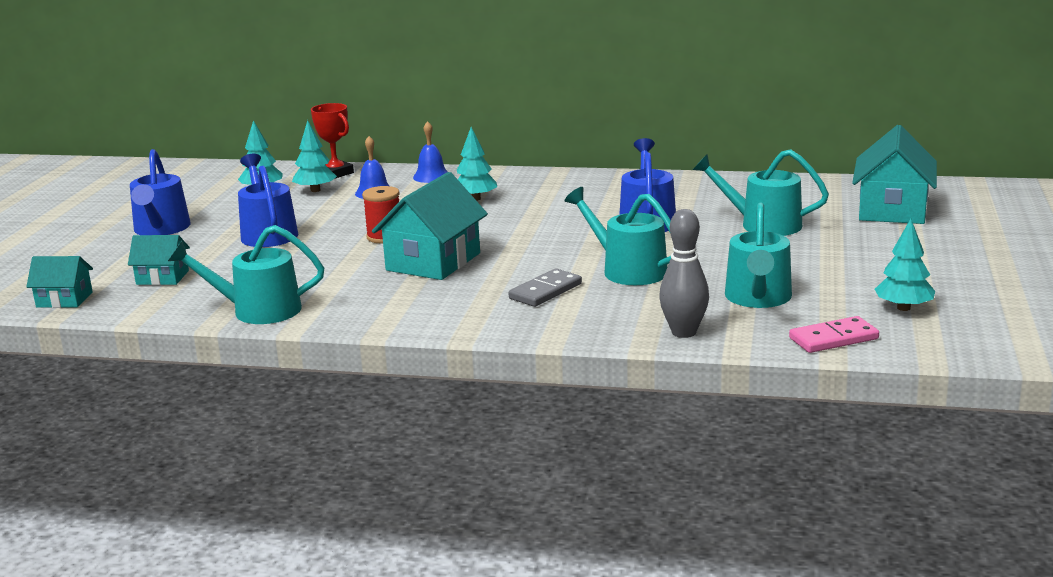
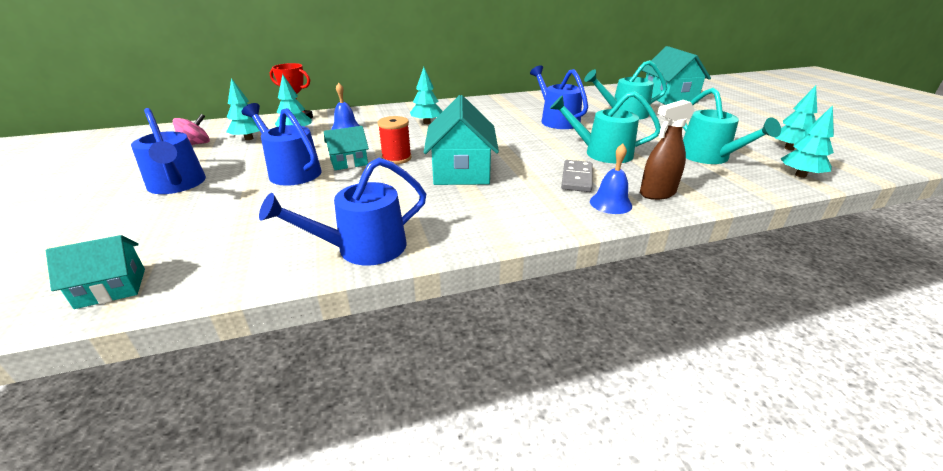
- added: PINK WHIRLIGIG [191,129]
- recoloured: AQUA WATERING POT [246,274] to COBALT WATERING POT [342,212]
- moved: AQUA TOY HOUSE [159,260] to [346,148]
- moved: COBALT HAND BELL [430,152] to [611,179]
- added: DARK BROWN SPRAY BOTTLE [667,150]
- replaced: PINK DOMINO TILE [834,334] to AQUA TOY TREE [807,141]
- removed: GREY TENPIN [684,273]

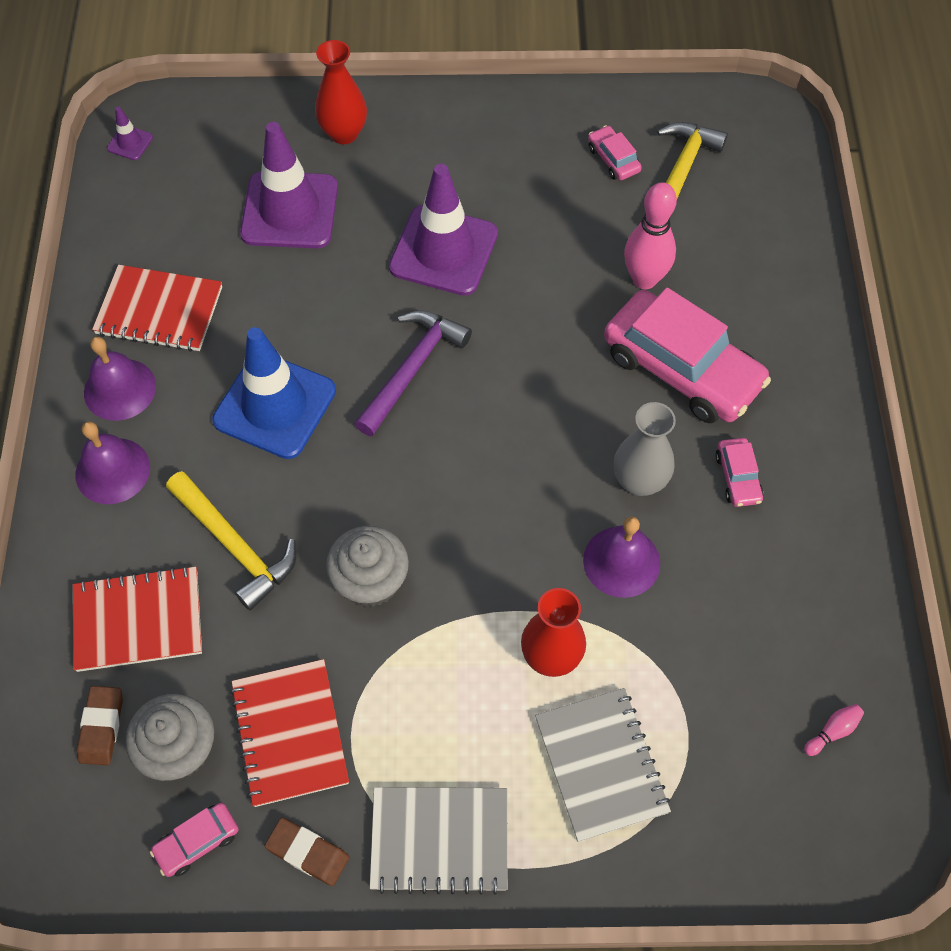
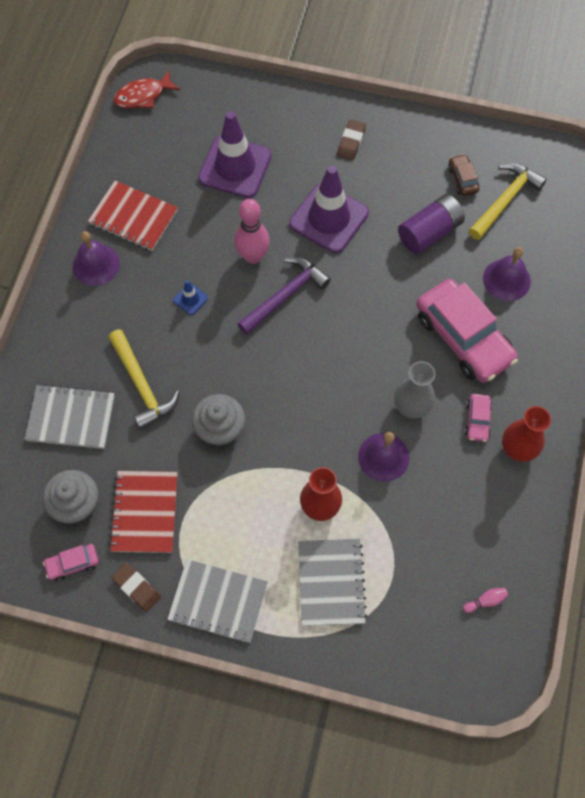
- recoloured: SCARLET EXERCISE BOOK [137,619] to GREY EXERCISE BOOK [70,416]
- replaced: ROYAL PURPLE TRAFFIC CONE [130,133] to SCARLET TOY FISH [147,89]
- resized: COBALT TRAFFIC CONE [274,393] = [190,297] x0.42
- moved: PINK TENPIN [650,235] to [252,231]
- moved: DARK BROWN ERASER [100,725] to [351,140]
- added: ROYAL PURPLE POWER CELL [431,224]
- recoloured: PINK AUTOMOBILE [615,152] to DARK BROWN AUTOMOBILE [463,175]
- moved: ROYAL PURPLE HAND BELL [113,462] to [507,274]
- moved: SCARLET FLOWER VASE [341,92] to [526,434]

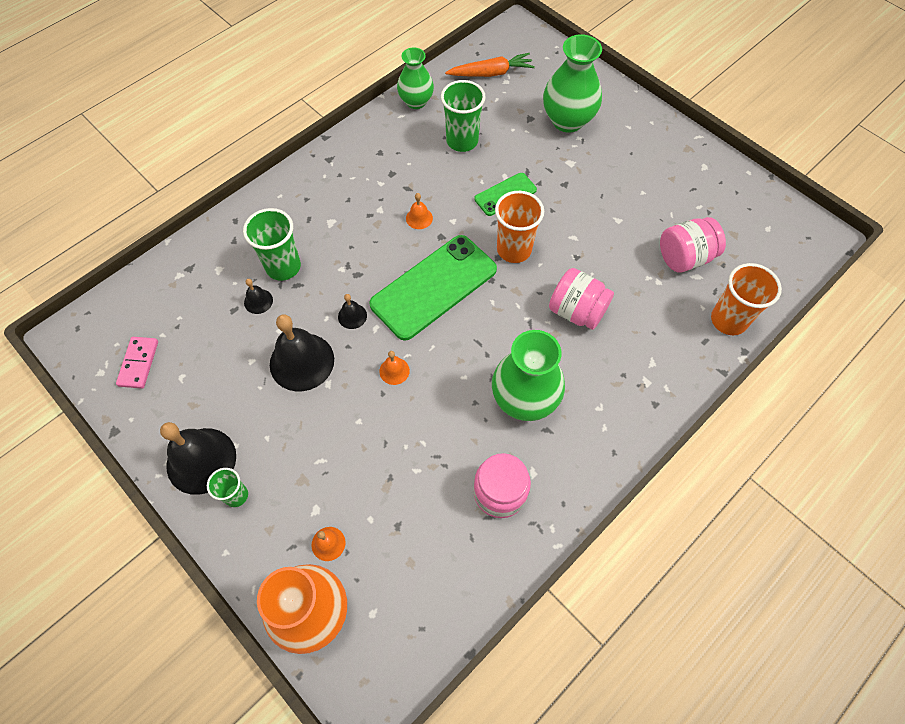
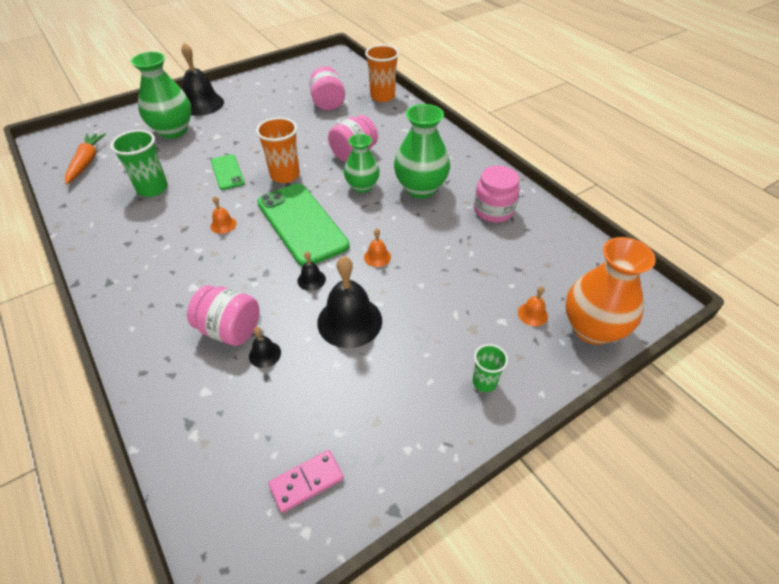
- moved: JET-BLACK HAND BELL [198,458] to [202,79]
- replaced: EMERALD TUMBLER [272,244] to PINK PRESERVE JAR [223,315]
- turned: PINK DOMINO TILE [137,363] = [306,481] 45 degrees counterclockwise
- moved: EMERALD FLOWER VASE [415,78] to [362,163]

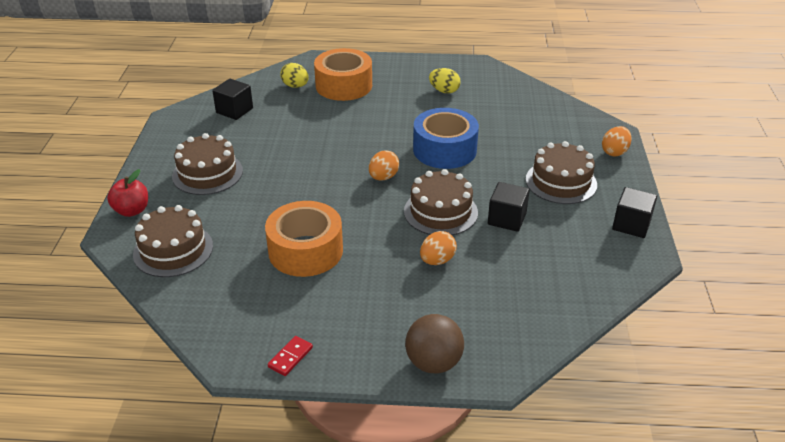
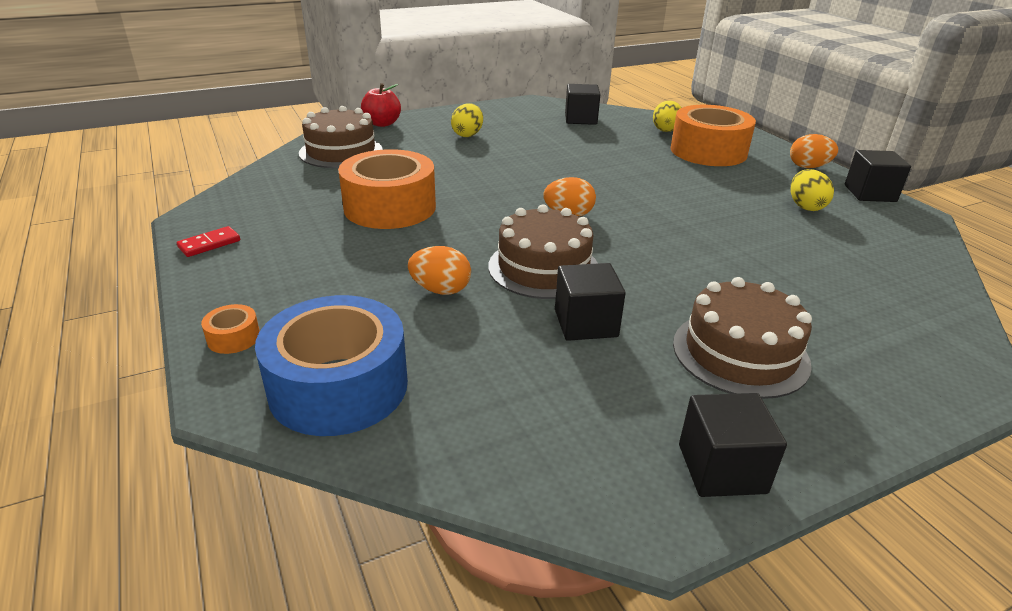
- turned: SCARLET DOMINO TILE [290,356] = [208,241] 45 degrees counterclockwise
- replaced: DARK BROWN BALL [434,344] to ORANGE-COLOURED TAPE [230,329]
- moved: COBALT TAPE [446,138] to [331,365]
- replaced: DARK BROWN GATEAU [207,164] to GOLDEN EGG SHAPE [467,120]
- moved: ORANGE-COLOURED EGG SHAPE [617,141] to [814,151]
- added: JET-BLACK SOLID CUBE [878,176]

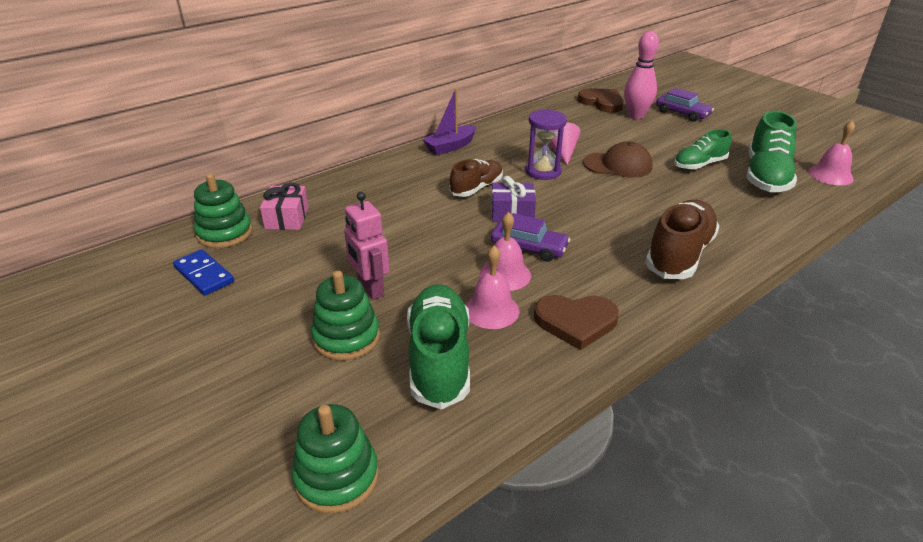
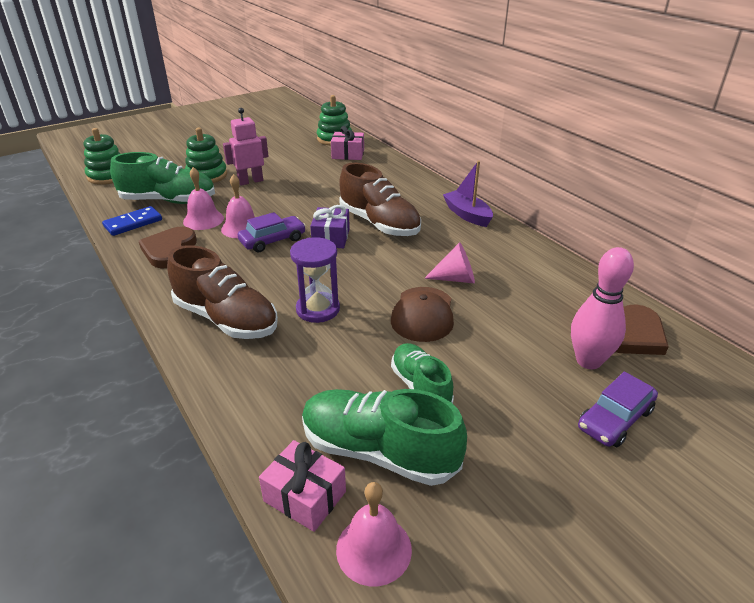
- moved: COBALT DOMINO TILE [203,272] to [132,221]
- turned: ROYAL PURPLE AUTOMOBILE [530,237] = [272,232] 150 degrees counterclockwise
- added: PINK WRAPPED GIFT [302,486]
- moved: ROYAL PURPLE SANDGLASS [546,144] to [315,280]
- resized: DARK BROWN LACE-UP SHOE [476,178] = [380,199] x1.59

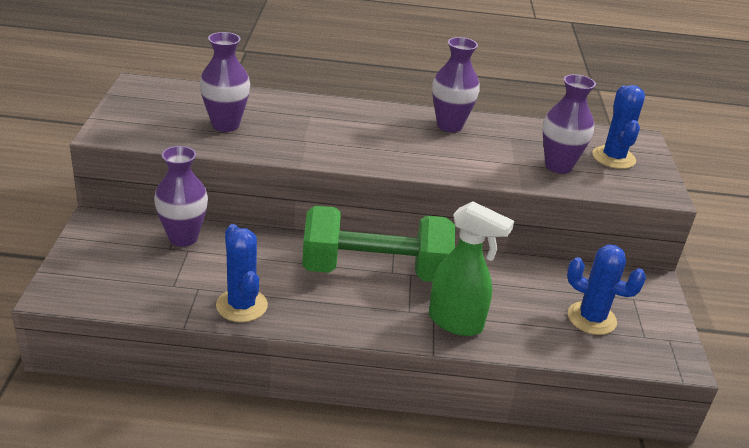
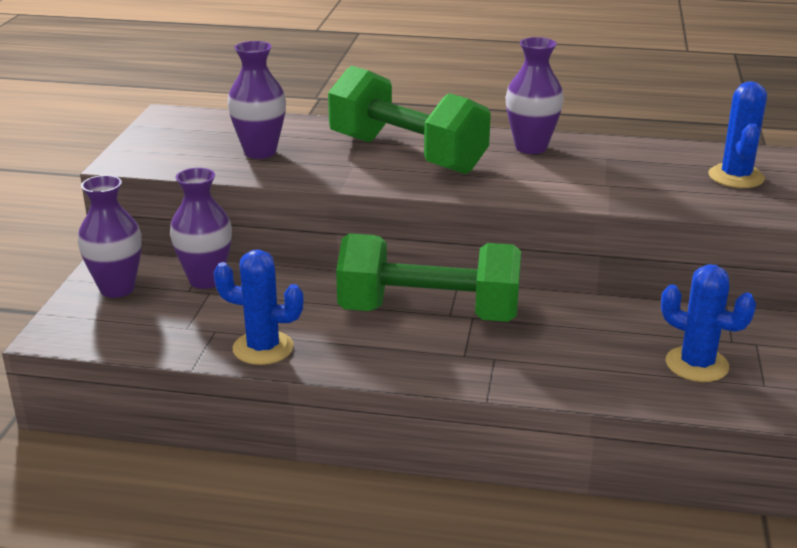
- moved: ROYAL PURPLE FLOWER VASE [569,124] to [110,236]
- turned: COBALT SAGUARO CACTUS [242,273] = [259,307] 60 degrees counterclockwise
- added: EMERALD HAND WEIGHT [409,120]
- removed: EMERALD SPRAY BOTTLE [471,268]

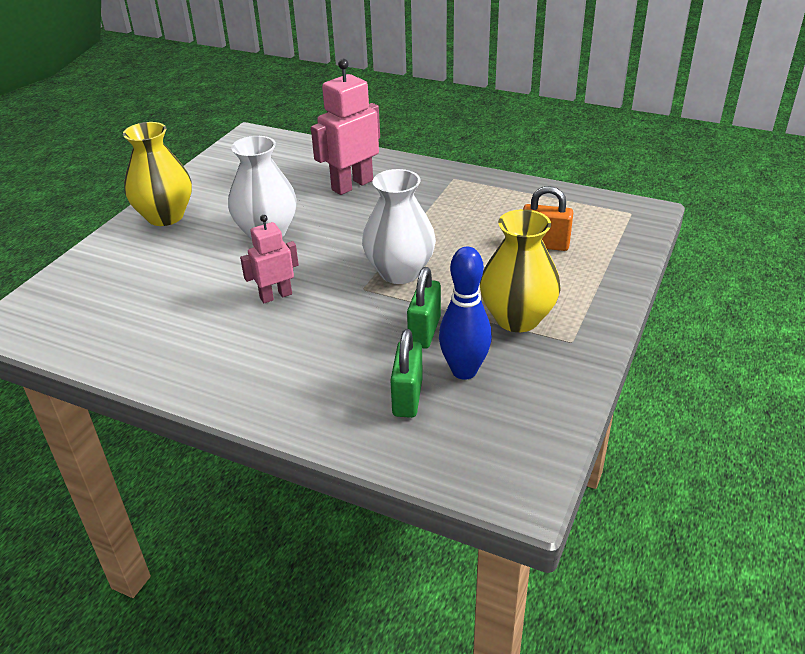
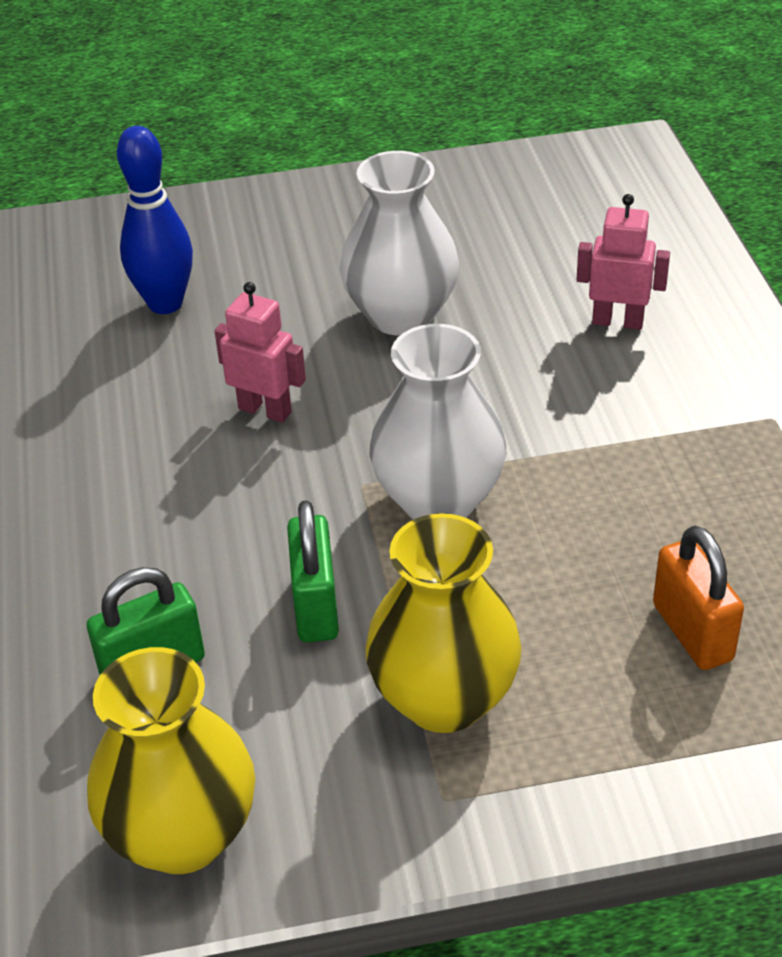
- moved: GOLDEN FLOWER VASE [157,174] to [171,760]
- moved: COBALT TENPIN [465,313] to [155,220]
- turned: EMERALD SMALL LOCK [424,308] = [313,571] 75 degrees counterclockwise
- resized: PINK TOY ROBOT [345,127] = [623,262] x0.61

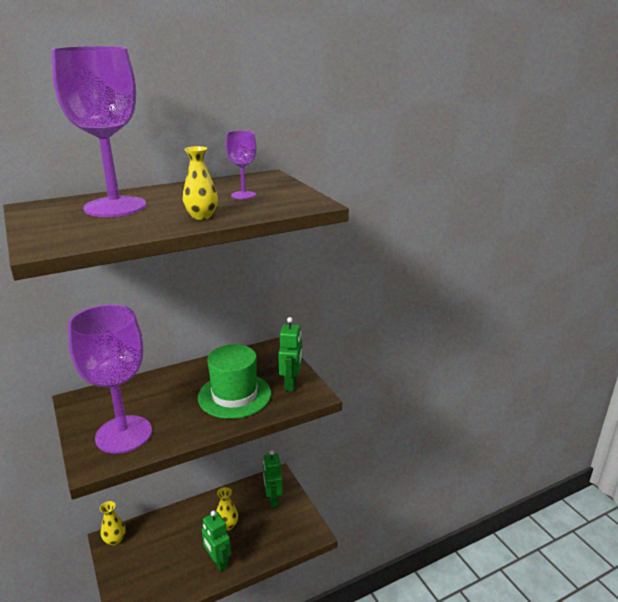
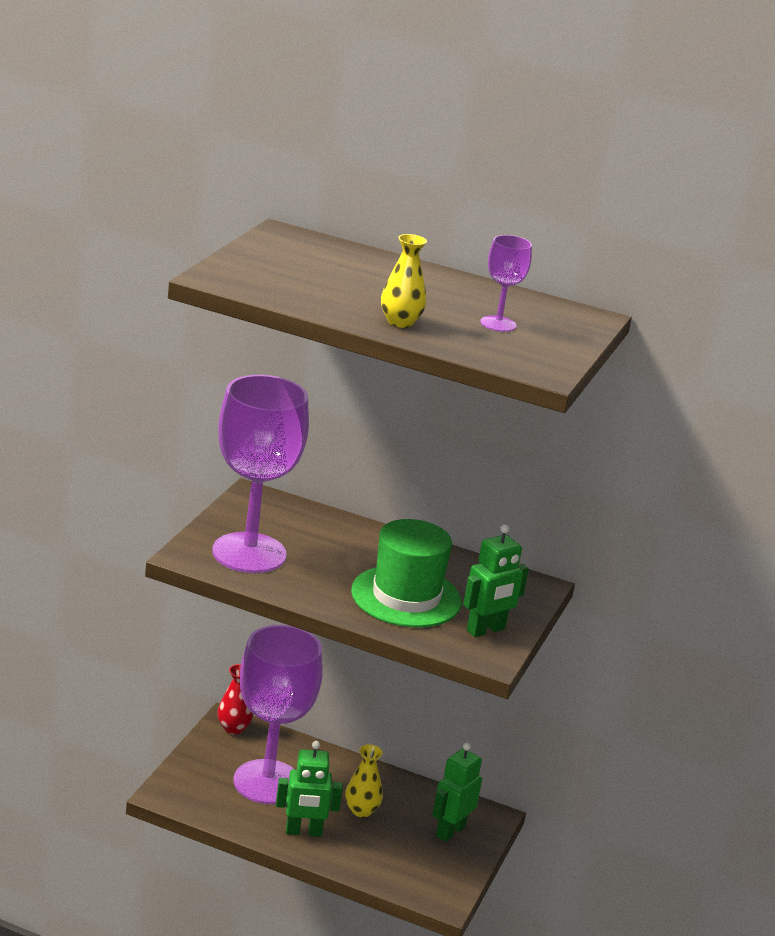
- recoloured: GOLDEN FLOWER VASE [113,523] to SCARLET FLOWER VASE [235,699]
- moved: ROYAL PURPLE CHALICE [98,131] to [278,714]
- turned: EMERALD TOY ROBOT [216,541] = [309,789] 105 degrees counterclockwise

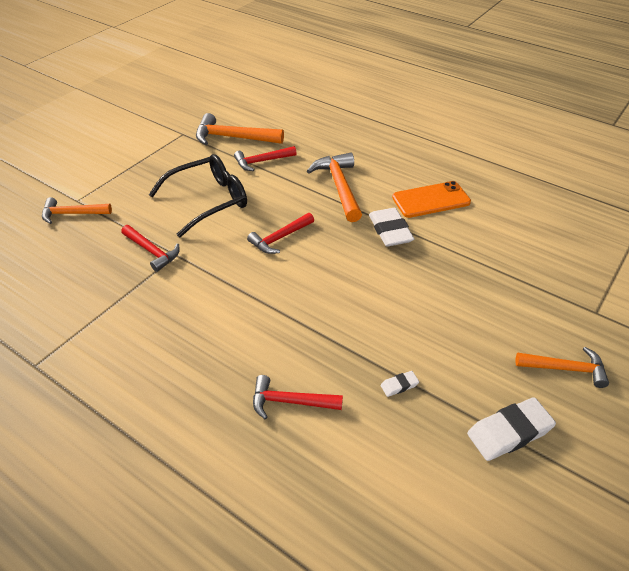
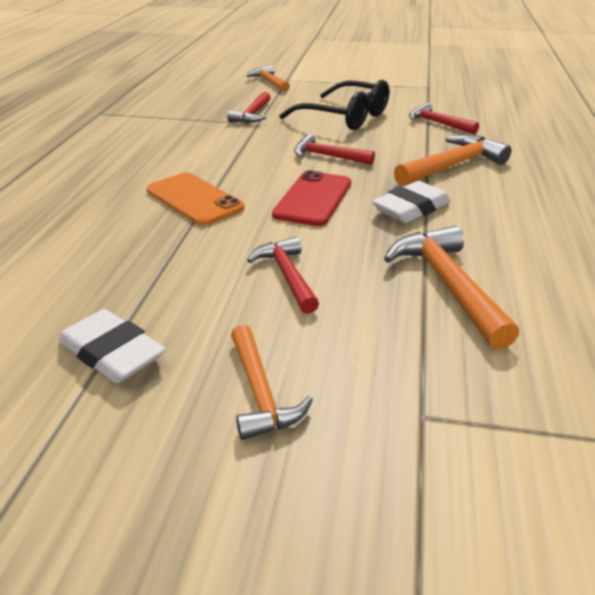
- moved: ORANGE-COLOURED PHONE [431,199] to [195,199]
- moved: SCARLET HAMMER [298,397] to [283,275]
- added: SCARLET PHONE [311,198]
- moved: ORANGE-COLOURED HAMMER [240,129] to [451,288]
- removed: WHITE ERASER [400,384]

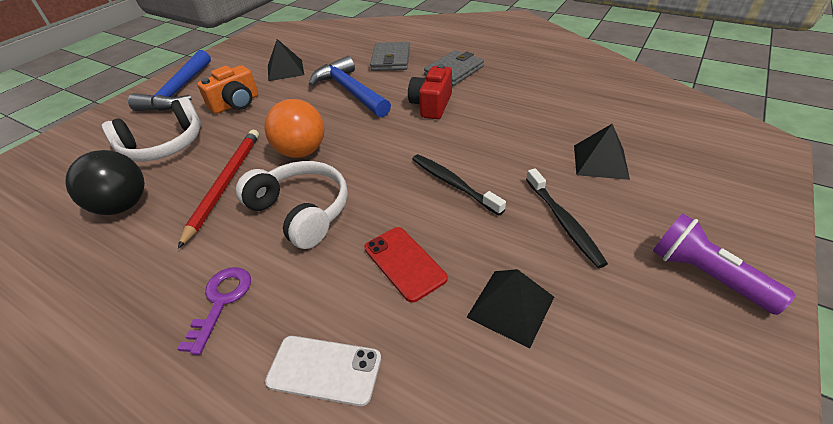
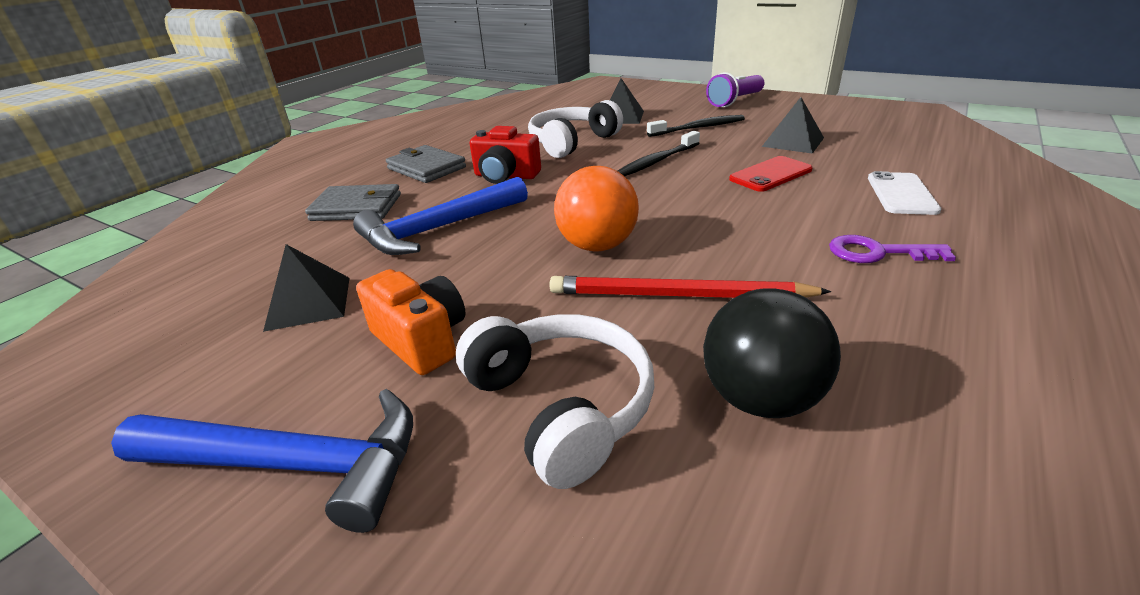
- moved: WHITE HEADPHONES [292,205] to [575,129]

